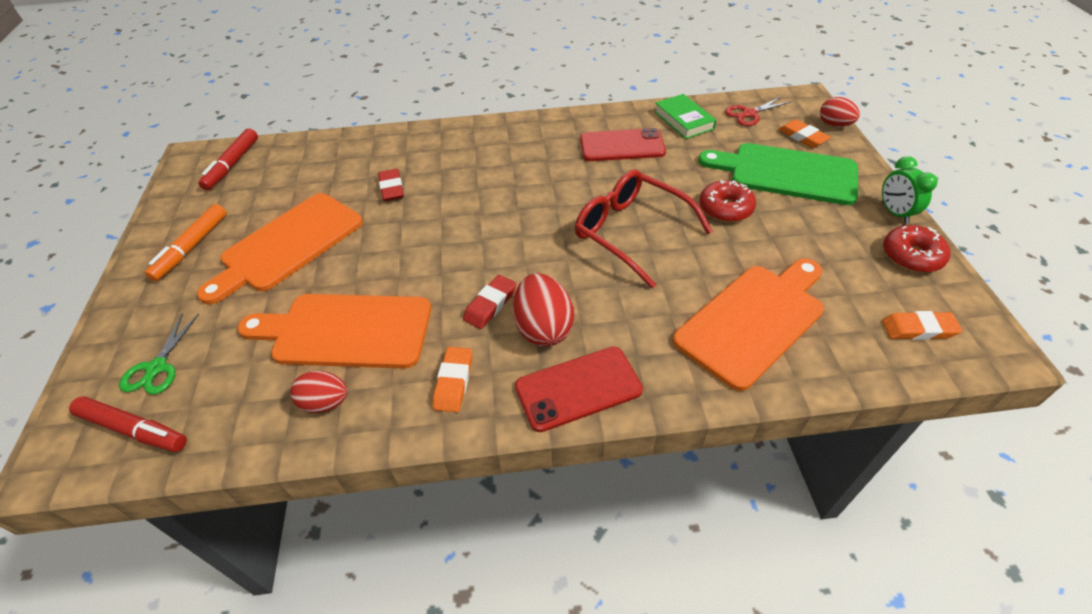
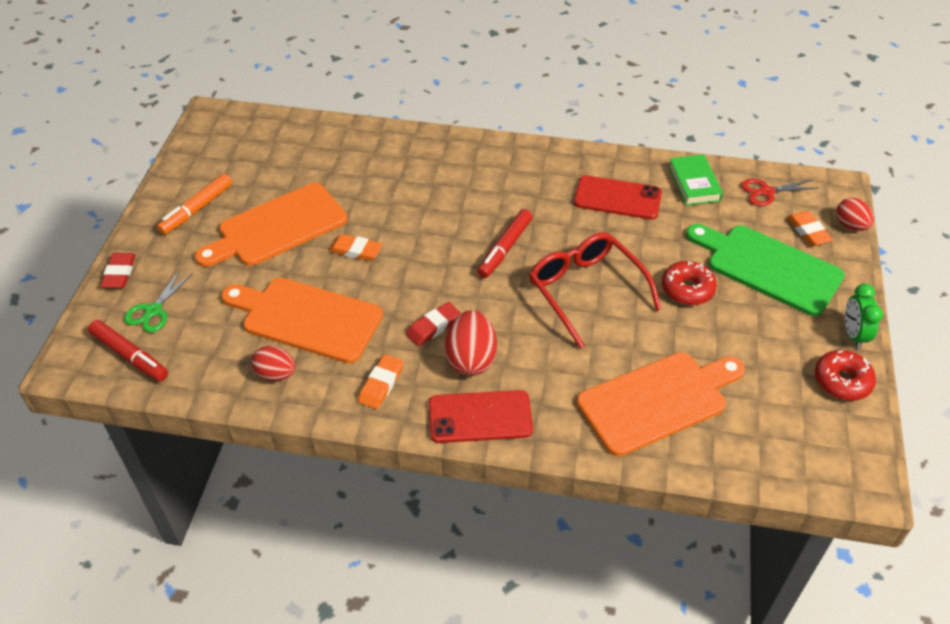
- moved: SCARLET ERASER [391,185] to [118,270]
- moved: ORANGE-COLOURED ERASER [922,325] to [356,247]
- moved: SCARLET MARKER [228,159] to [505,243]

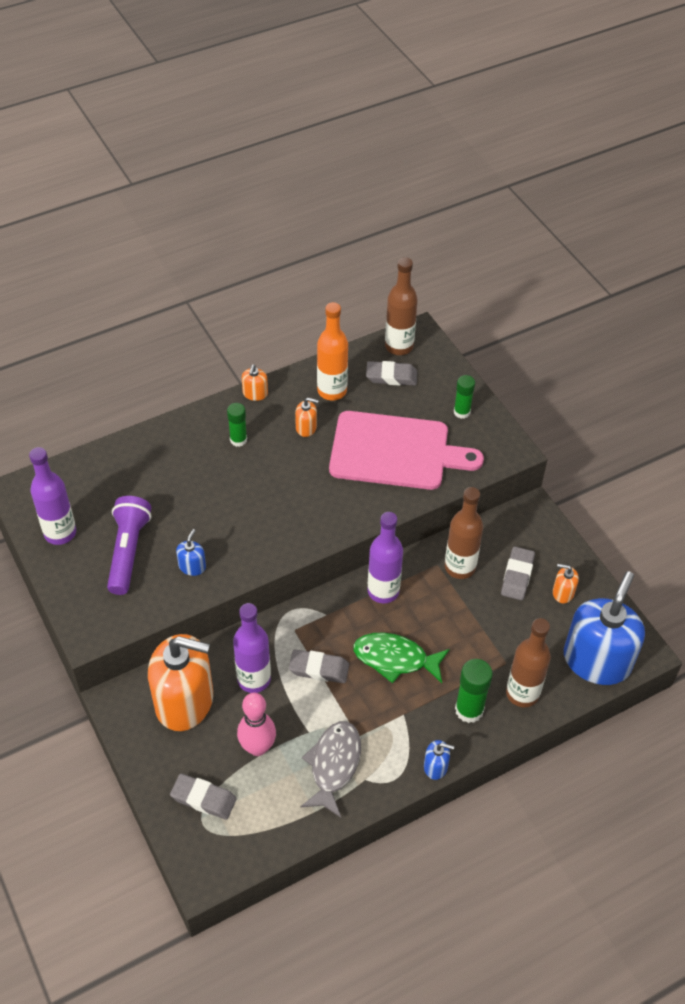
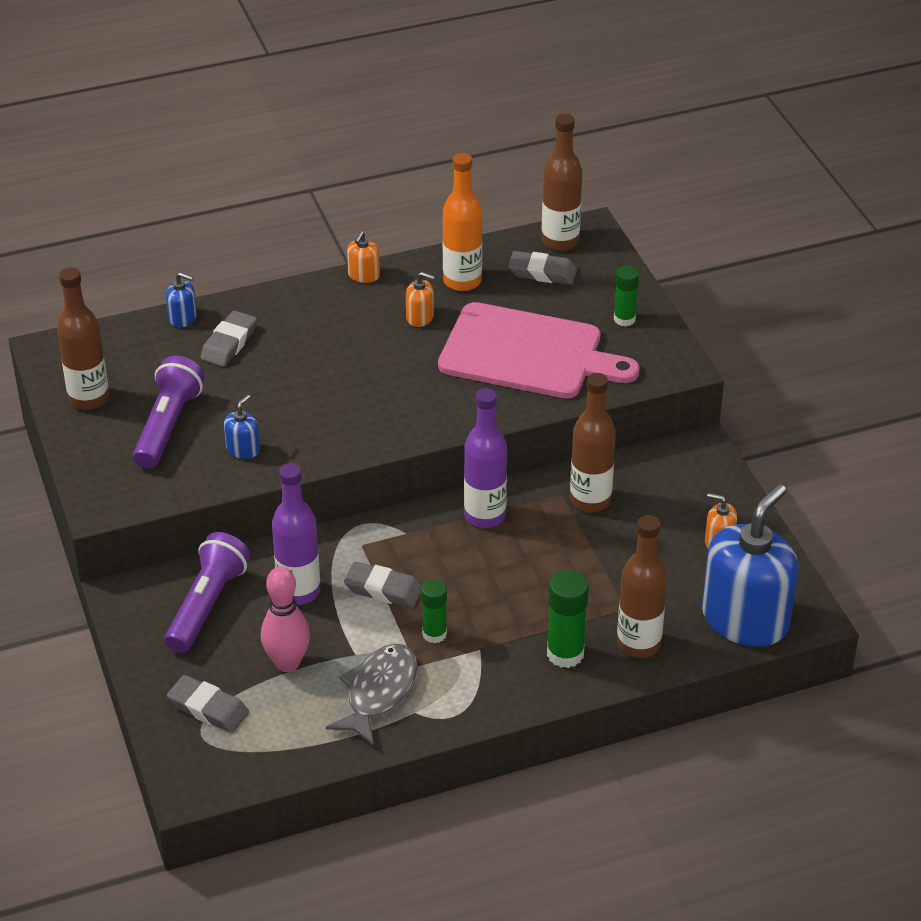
- recoloured: ROYAL PURPLE DRINK BOTTLE [52,496] to DARK BROWN DRINK BOTTLE [83,338]
- replaced: ORANGE-COLOURED PUMP BOTTLE [180,682] to ROYAL PURPLE FLASHLIGHT [207,592]
- moved: COBALT PUMP BOTTLE [439,760] to [181,300]
- moved: GREY ERASER [518,573] to [228,339]
- moved: EMERALD STICK OF GLUE [237,425] to [434,611]
- removed: EMERALD TOY FISH [401,658]

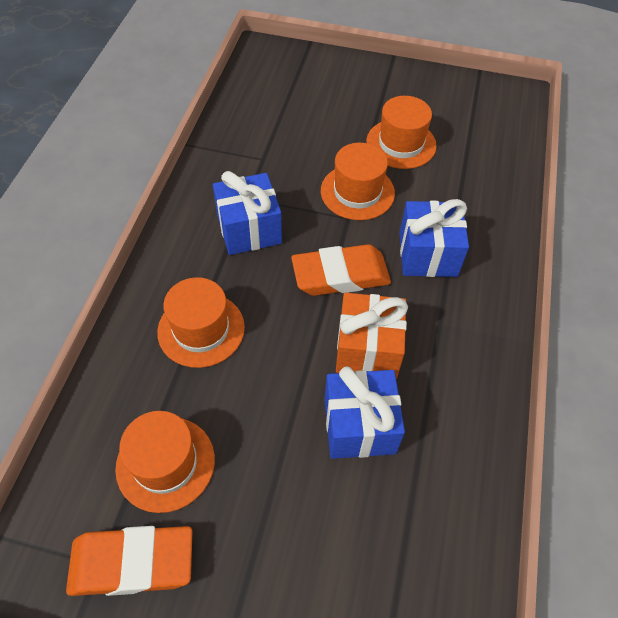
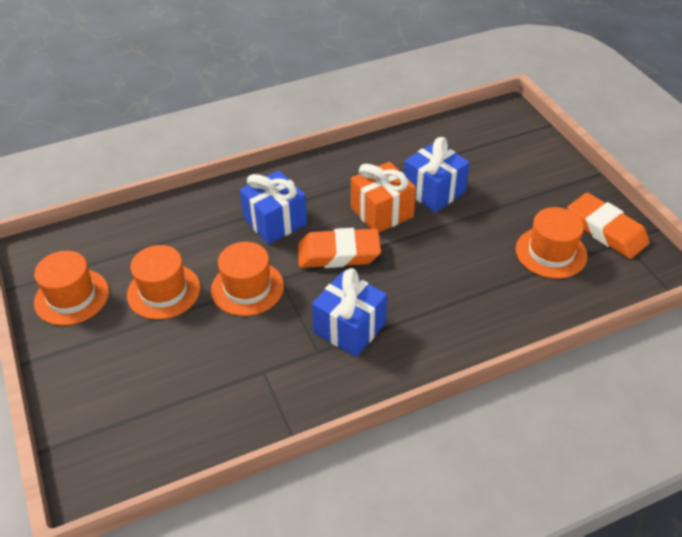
- moved: ORANGE-COLOURED TALL HAT [201,322] to [71,288]
- turned: ORANGE-COLOURED ERASER [341,270] = [339,248] 45 degrees counterclockwise

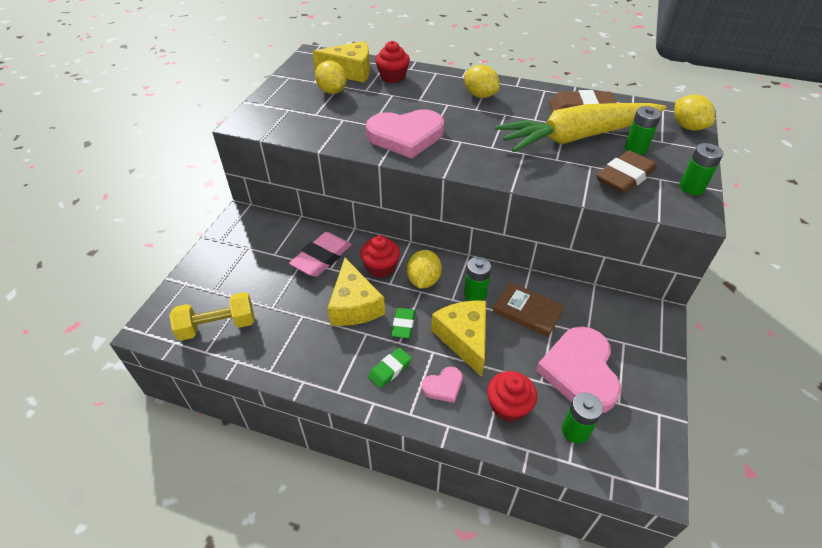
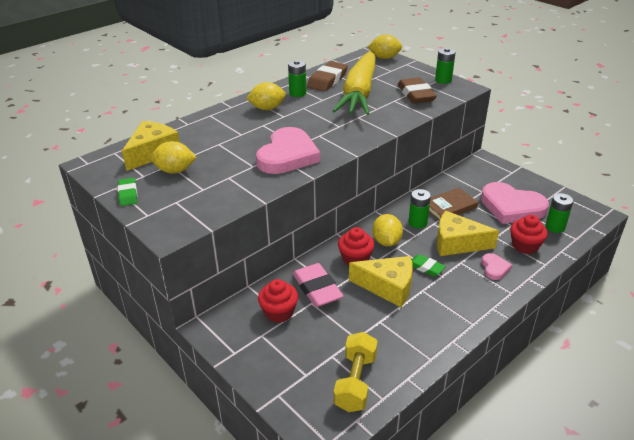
- moved: EMERALD ERASER [390,368] to [127,192]
- moved: SCARLET FAIRY CAKE [392,62] to [278,301]
- moved: EMERALD POWER CELL [643,130] to [297,78]
- turned: GOLDEN TOY LEMON [424,269] = [387,230] 45 degrees clockwise

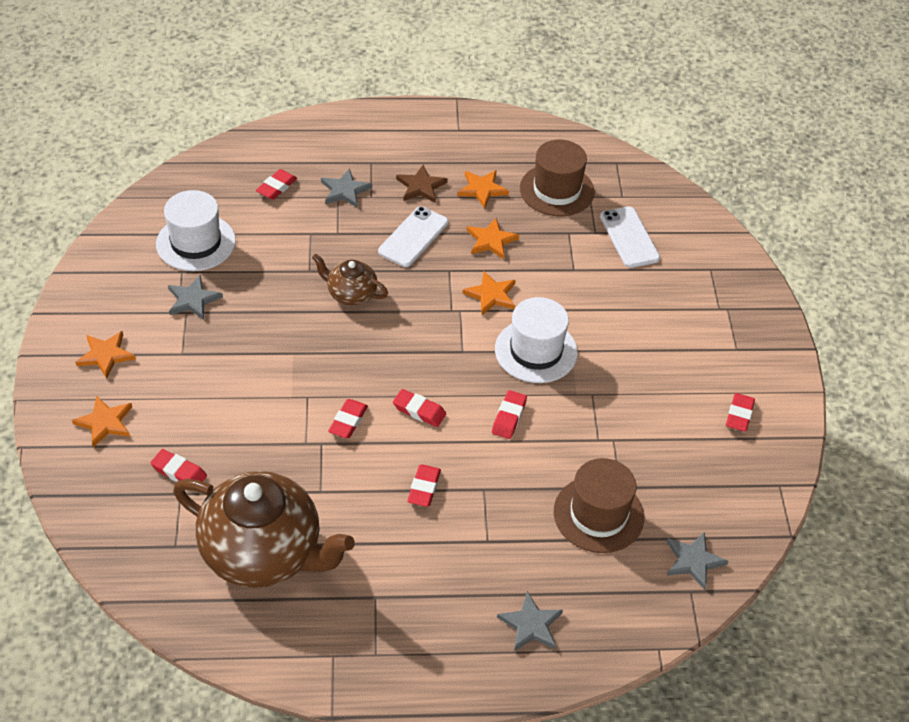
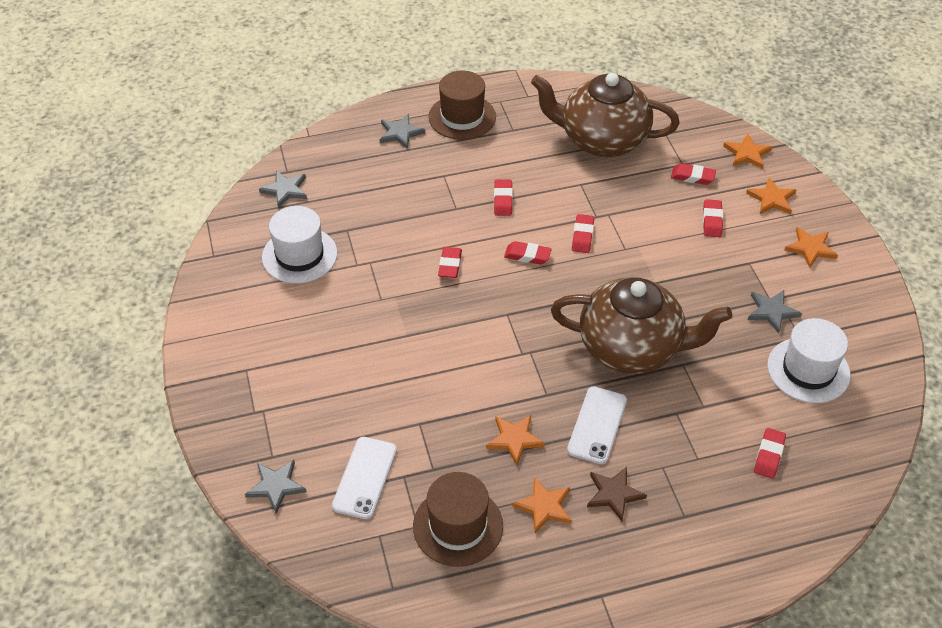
- moved: GREY STAR SHAPE [346,188] to [276,487]
- moved: WHITE TALL HAT [536,340] to [300,245]
- turned: WHITE PHONE [630,237] = [364,478] 45 degrees clockwise
- moved: DARK BROWN TALL HAT [599,505] to [462,105]
- resized: DARK BROWN TEAPOT [350,279] = [641,325] x2.08
- moved: SCARLET ERASER [740,412] to [713,218]
- moved: ORANGE-COLOURED STAR SHAPE [488,293] to [747,151]

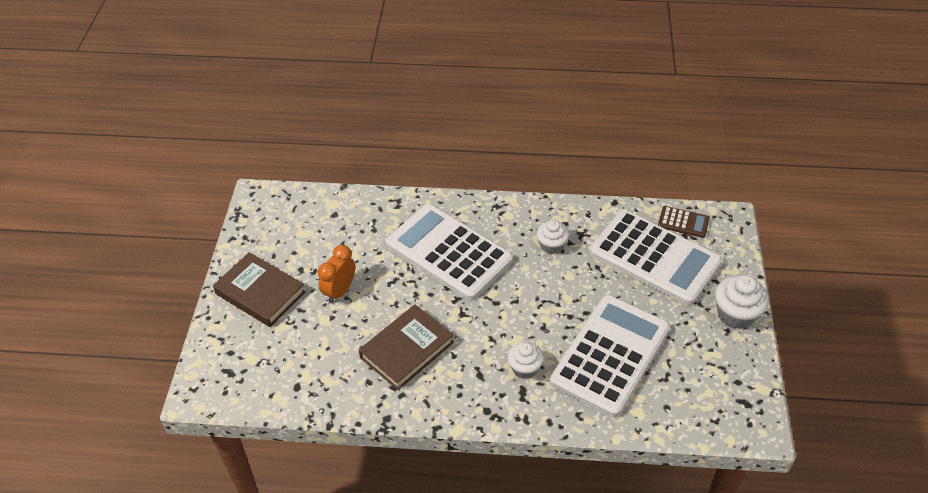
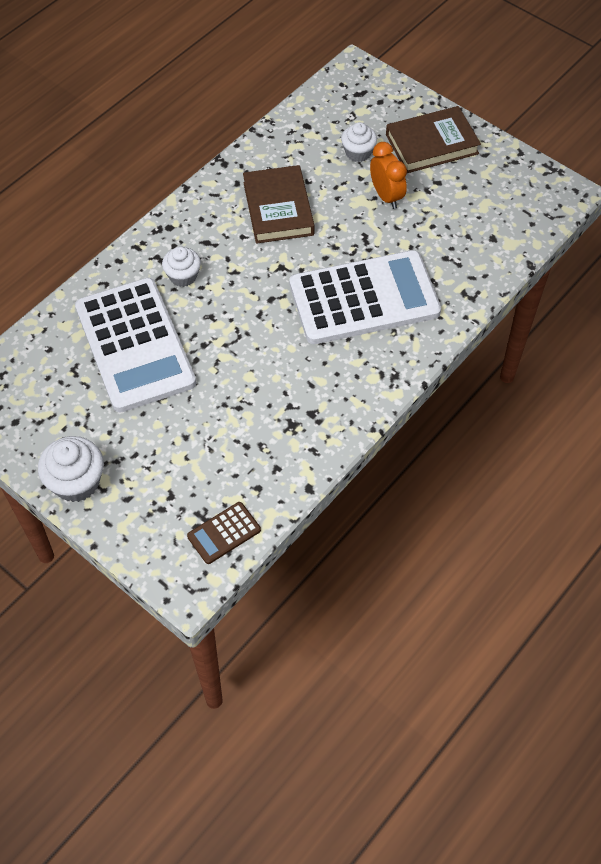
- moved: WHITE FAIRY CAKE [553,237] to [359,142]
- removed: WHITE CALCULATOR [655,258]

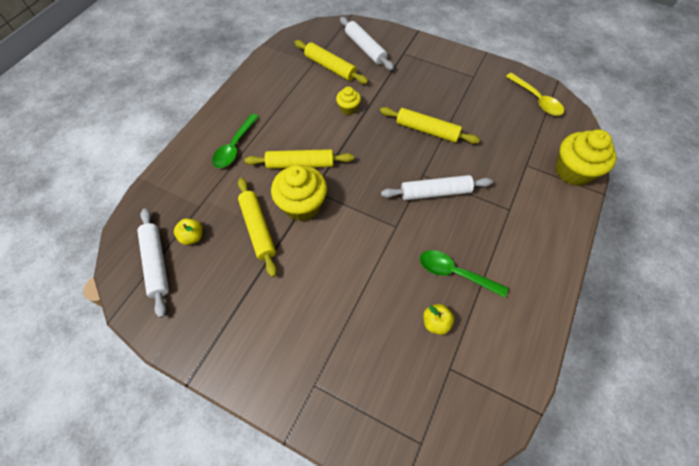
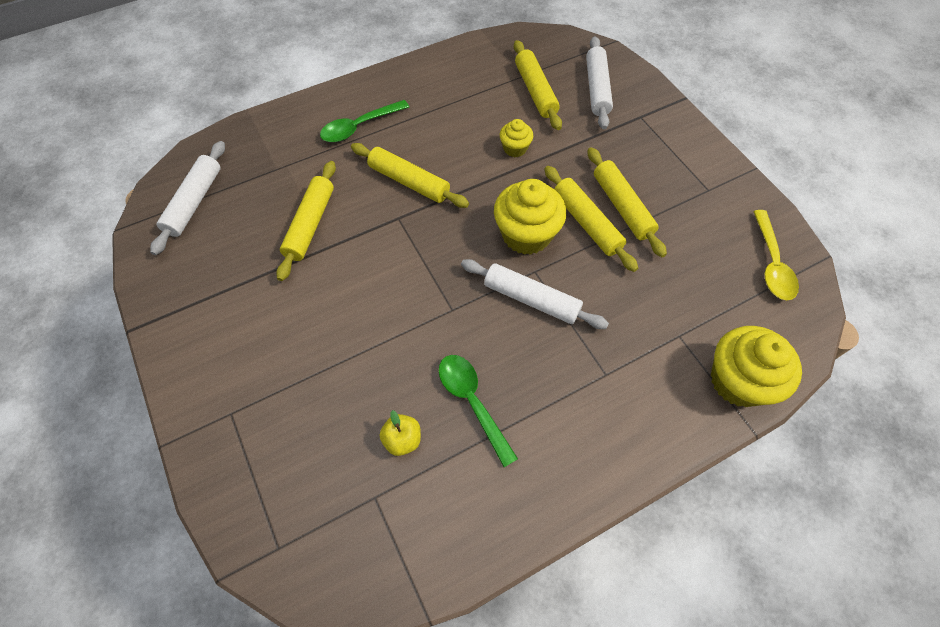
- moved: GOLDEN FAIRY CAKE [299,193] to [530,217]
- added: GOLDEN DOUGH ROLLER [627,202]
- removed: GOLDEN TOY APPLE [188,231]

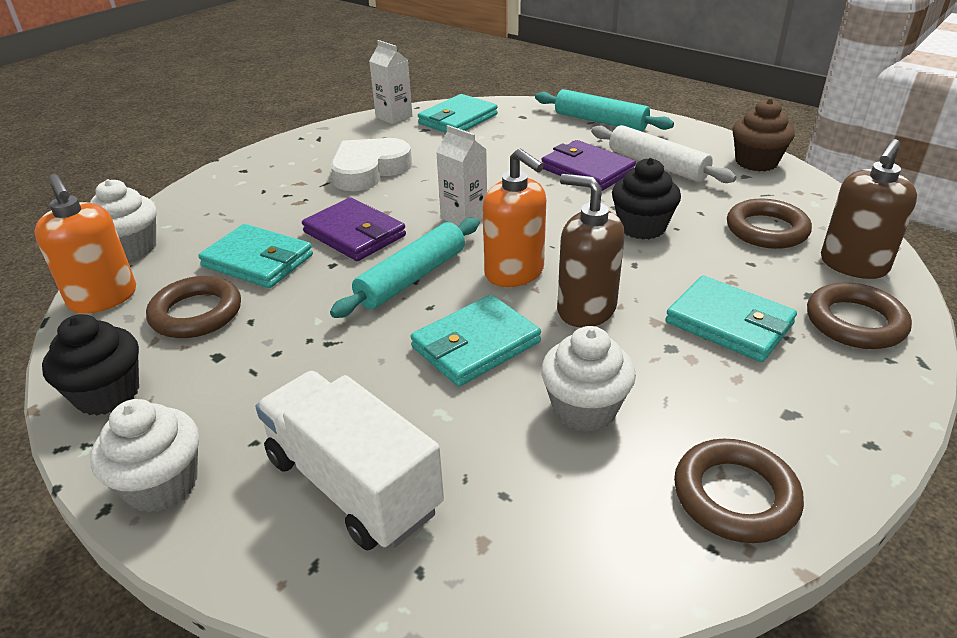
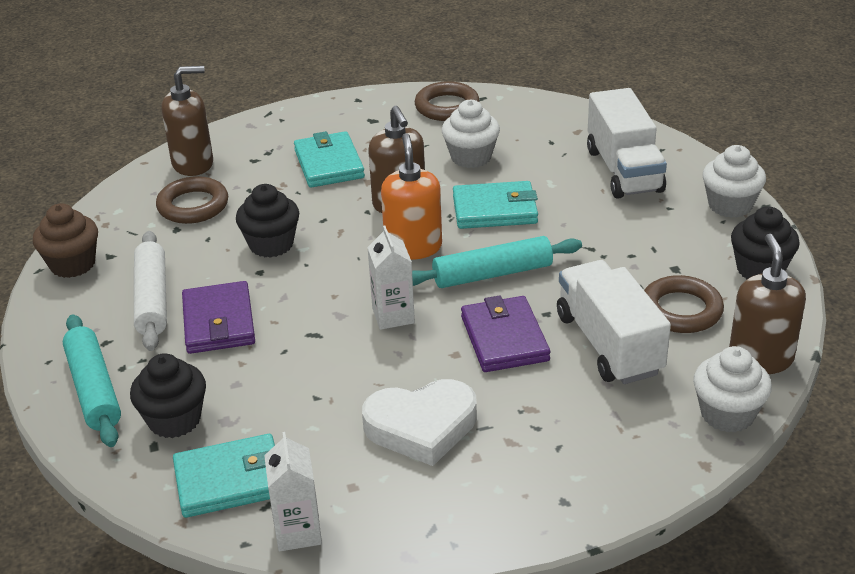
- added: JET-BLACK FAIRY CAKE [168,395]
- replaced: AQUA CARD WALLET [255,256] to WHITE LORRY [614,322]
- recoloured: ORANGE-COLOURED PUMP BOTTLE [85,244] to DARK BROWN PUMP BOTTLE [767,304]
- removed: DARK BROWN TORUS [859,315]

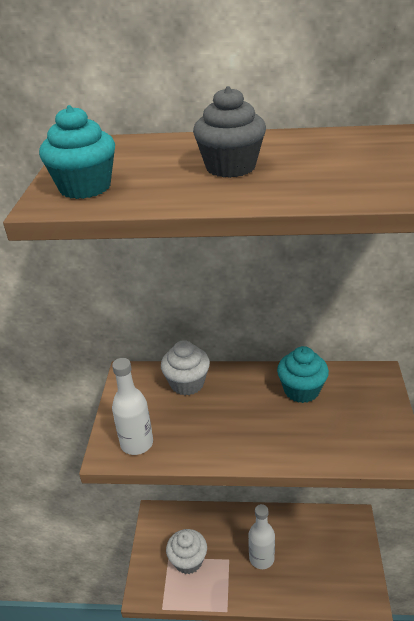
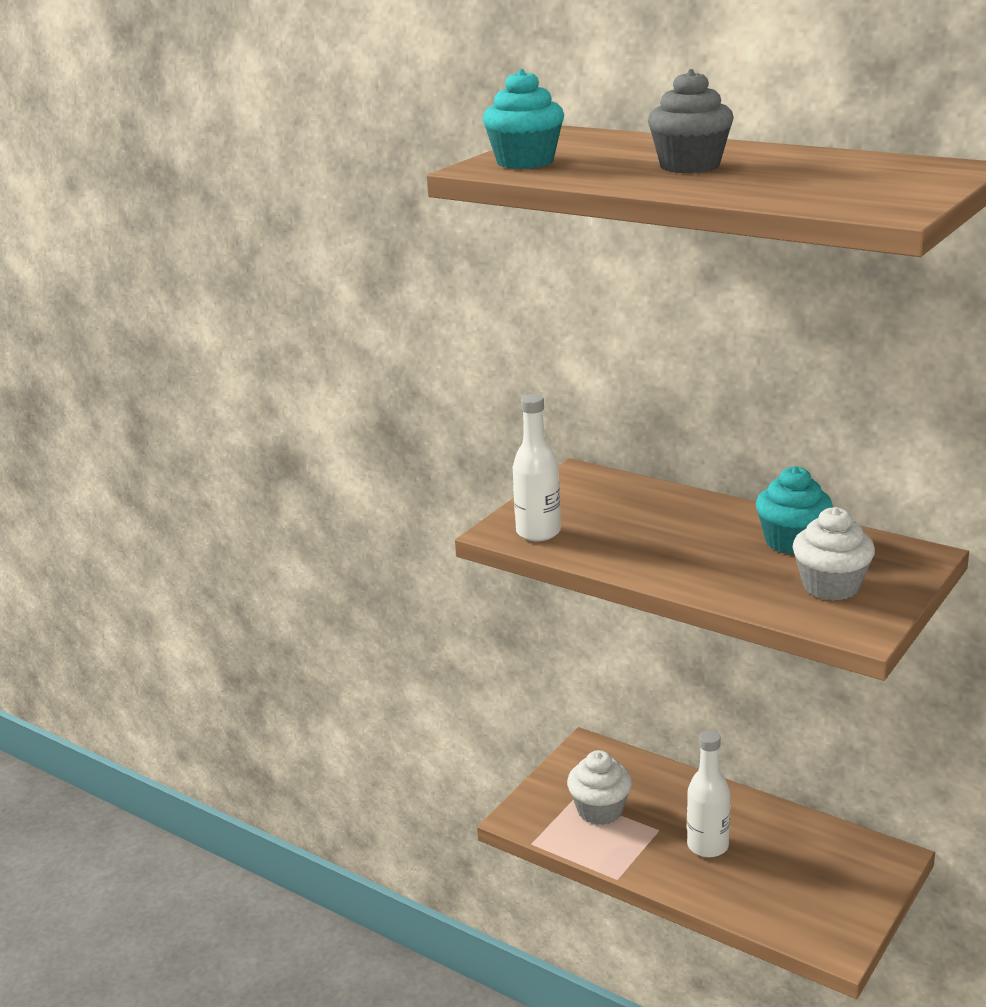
- moved: WHITE FAIRY CAKE [185,367] to [834,554]

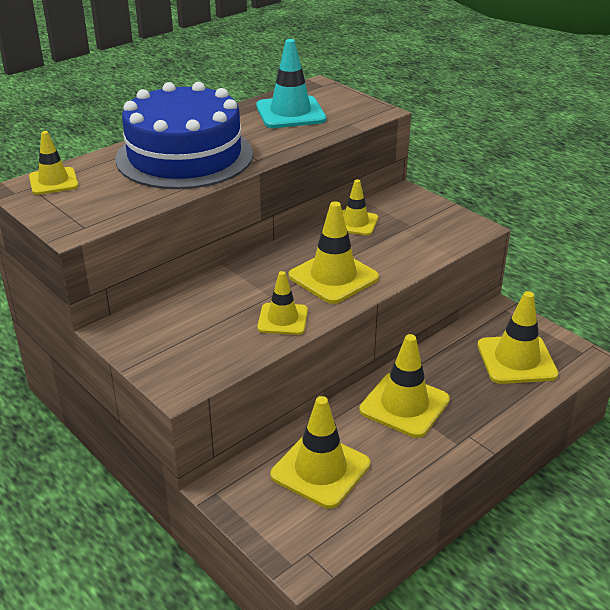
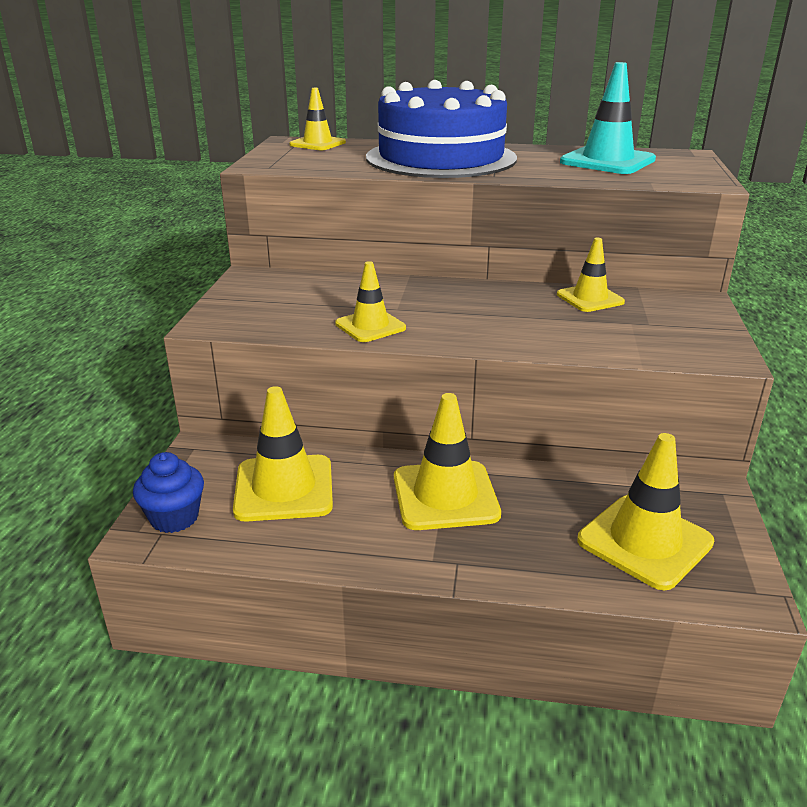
- added: COBALT FAIRY CAKE [168,492]
- removed: GOLDEN TRAFFIC CONE [334,252]

